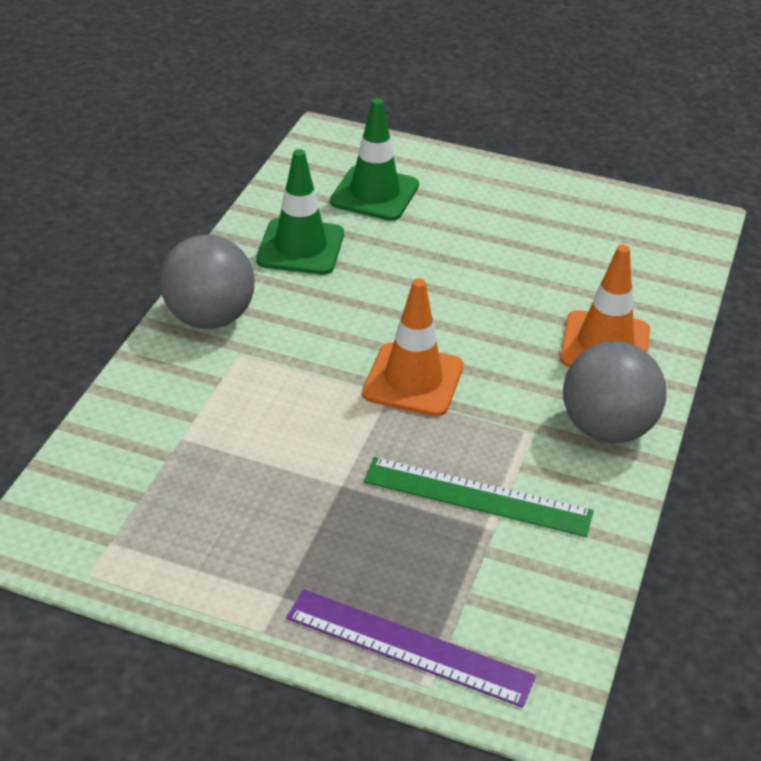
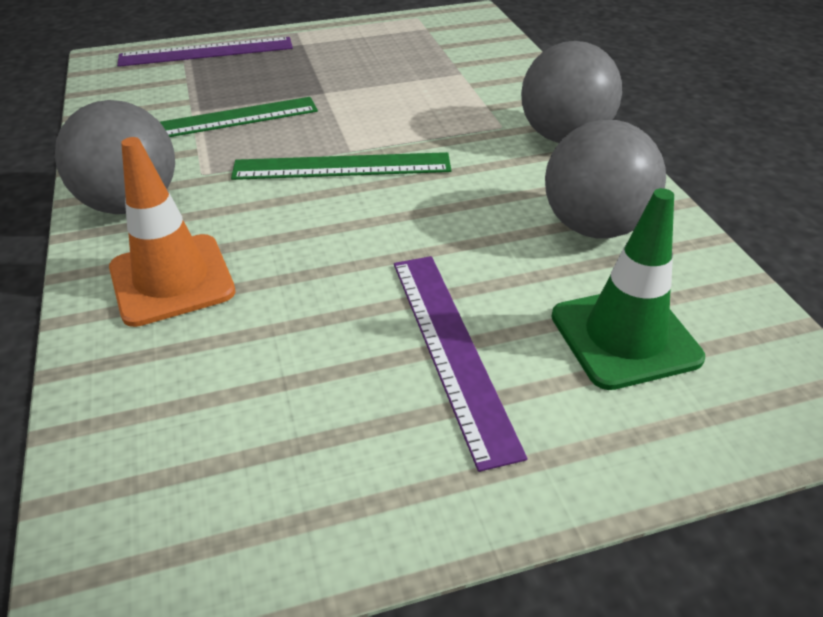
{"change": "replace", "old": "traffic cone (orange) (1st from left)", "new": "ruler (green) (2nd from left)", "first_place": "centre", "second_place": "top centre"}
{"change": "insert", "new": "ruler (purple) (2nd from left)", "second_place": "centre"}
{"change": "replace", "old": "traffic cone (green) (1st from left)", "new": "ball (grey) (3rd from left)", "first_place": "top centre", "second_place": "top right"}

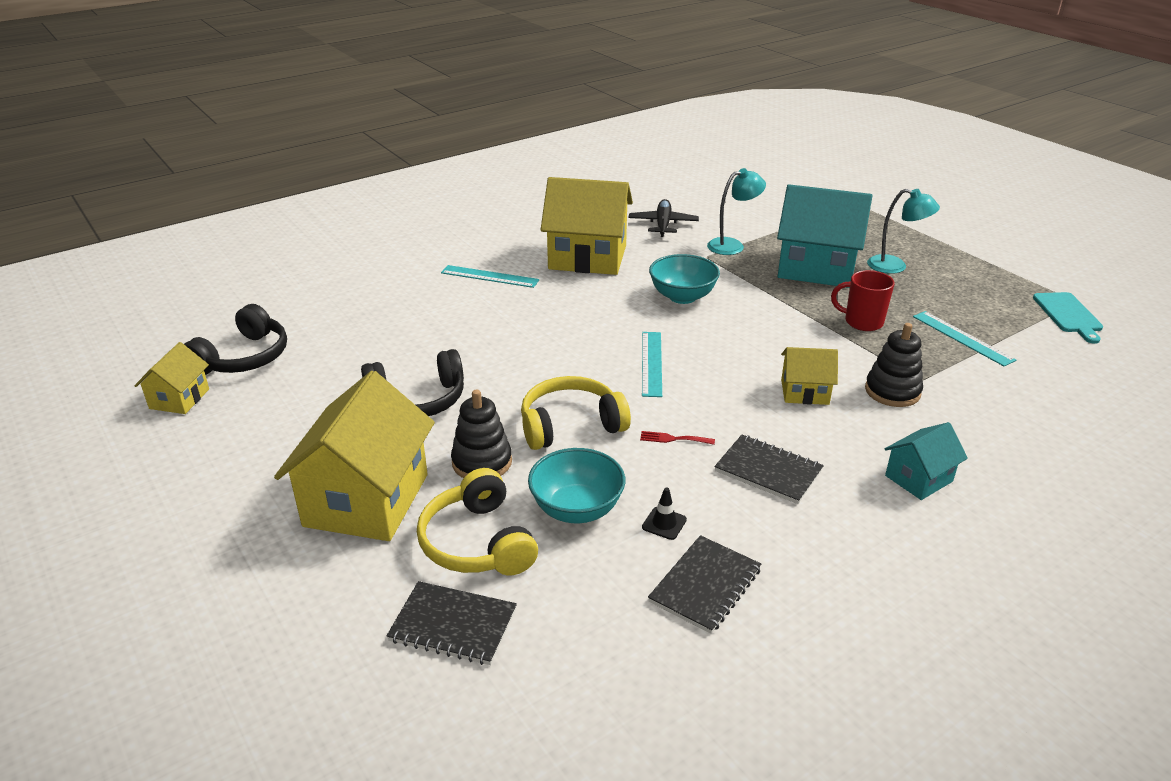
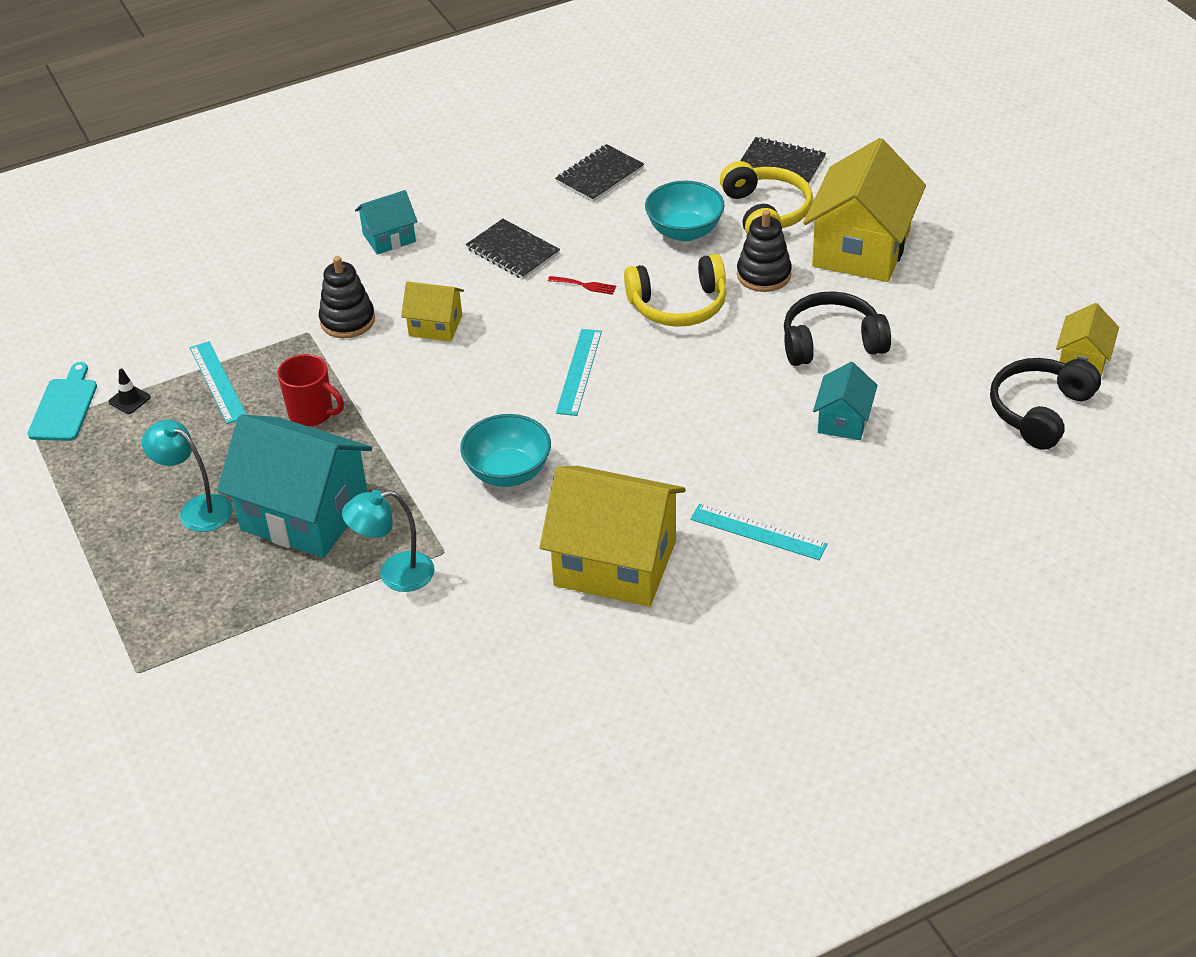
{"change": "move", "old": "traffic cone (black)", "first_place": "centre", "second_place": "middle left"}
{"change": "insert", "new": "house (turquoise) (3rd from left)", "second_place": "middle right"}
{"change": "delete", "old": "plane (black)", "first_place": "top centre"}

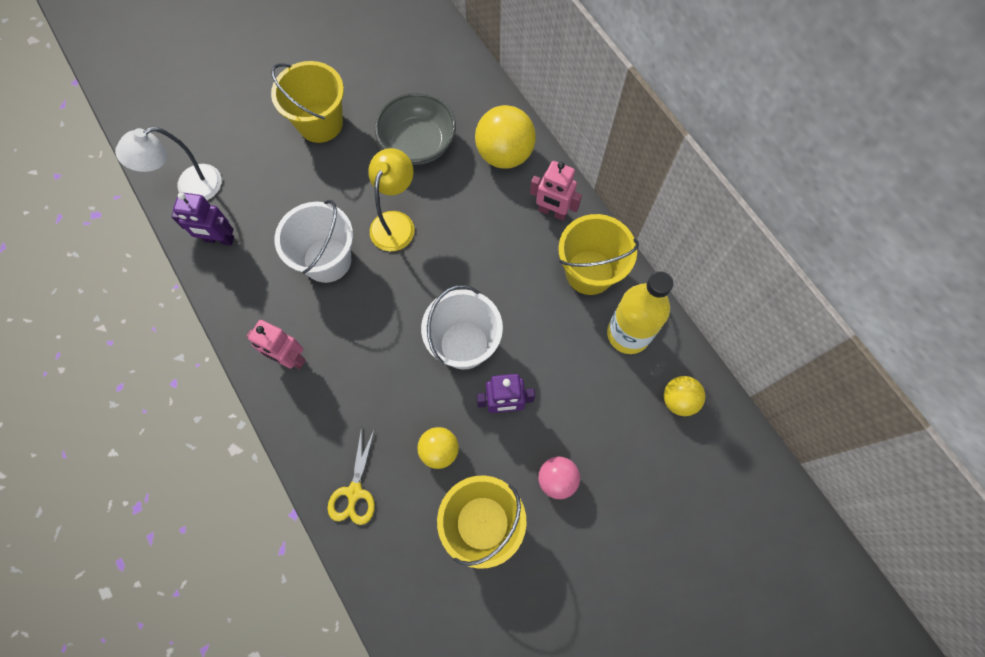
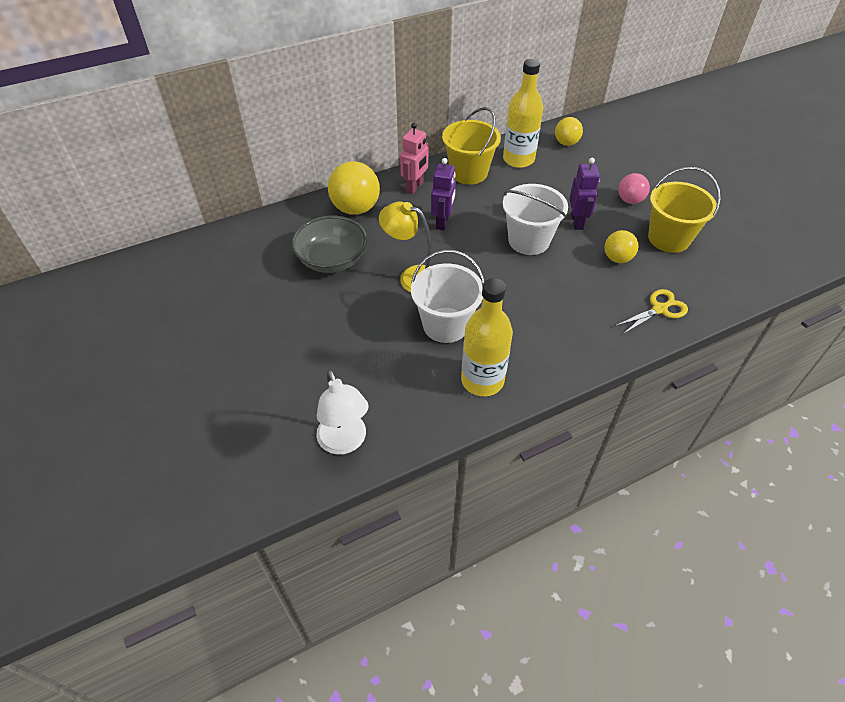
{"change": "move", "old": "robot (purple) (1st from left)", "first_place": "middle left", "second_place": "top centre"}
{"change": "insert", "new": "bottle (yellow) (1st from left)", "second_place": "centre"}
{"change": "rotate", "old": "scissors (yellow)", "first_place": "bottom centre", "second_place": "middle right", "degrees": -45}
{"change": "delete", "old": "robot (pink) (1st from left)", "first_place": "middle left"}
{"change": "delete", "old": "bucket (yellow) (1st from left)", "first_place": "top left"}

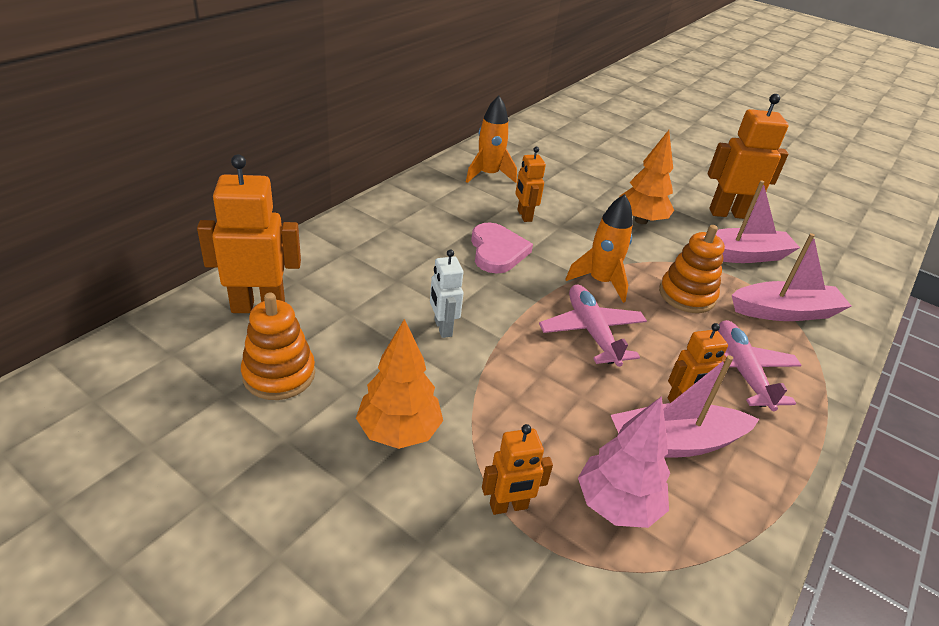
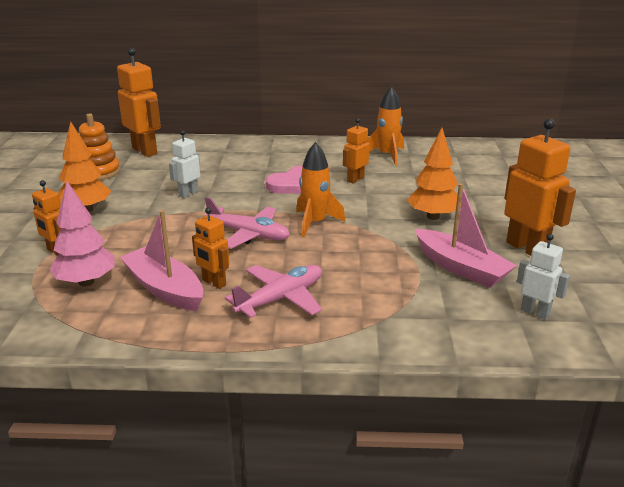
{"change": "rotate", "old": "plane (pink) (1st from left)", "first_place": "centre", "second_place": "centre", "degrees": 75}
{"change": "insert", "new": "robot (white) (2nd from left)", "second_place": "middle right"}
{"change": "delete", "old": "stacking toy (orange) (2nd from left)", "first_place": "middle right"}
{"change": "delete", "old": "boat (pink) (3rd from left)", "first_place": "middle right"}

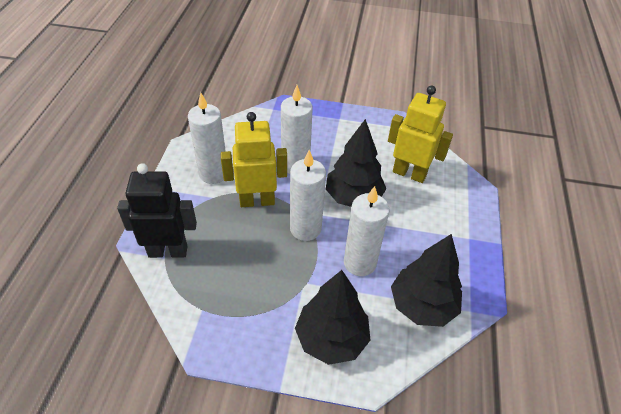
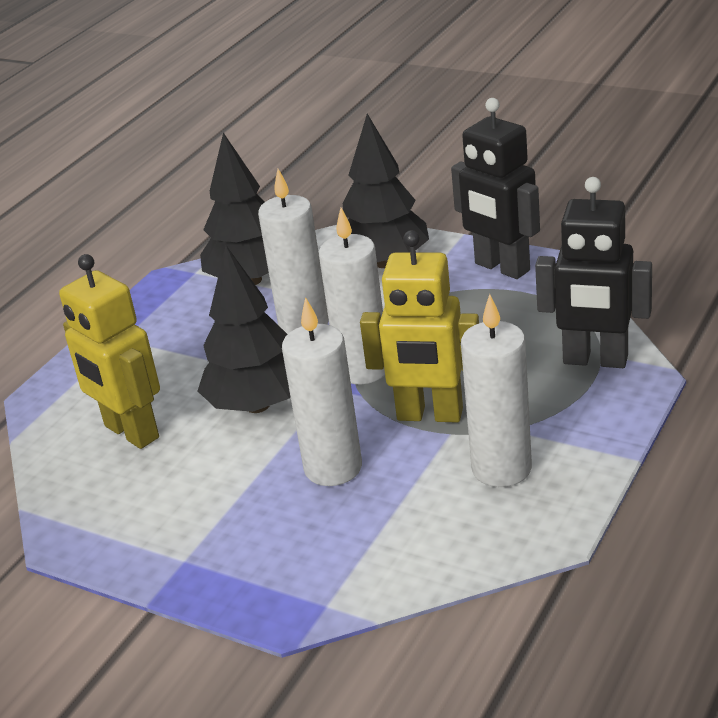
{"change": "insert", "new": "robot (black) (1st from left)", "second_place": "top right"}

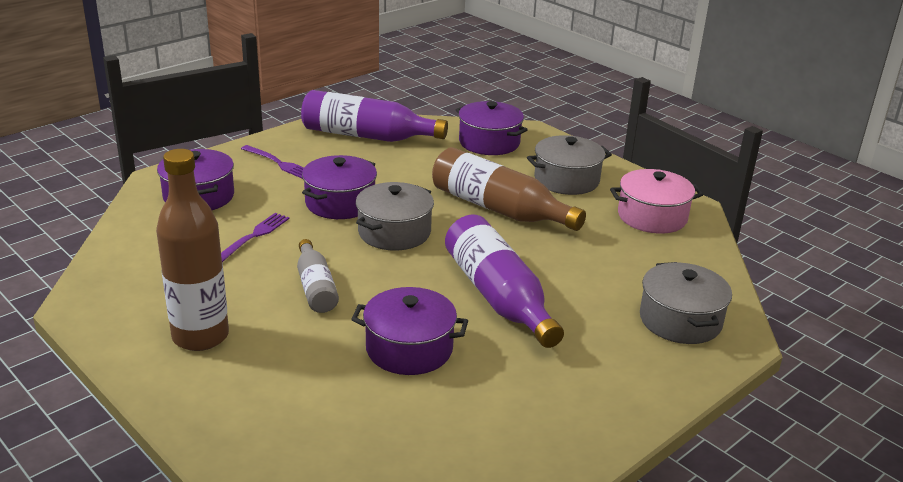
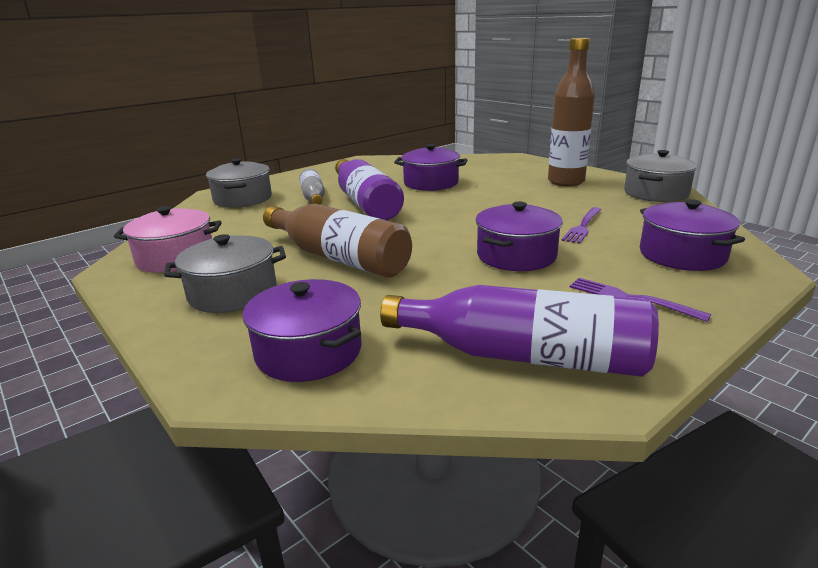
{"change": "move", "old": "bottle (grey)", "first_place": "centre", "second_place": "top centre"}
{"change": "move", "old": "pot (grey) (1st from left in the first image)", "new": "pot (grey) (3rd from left)", "first_place": "centre", "second_place": "top right"}

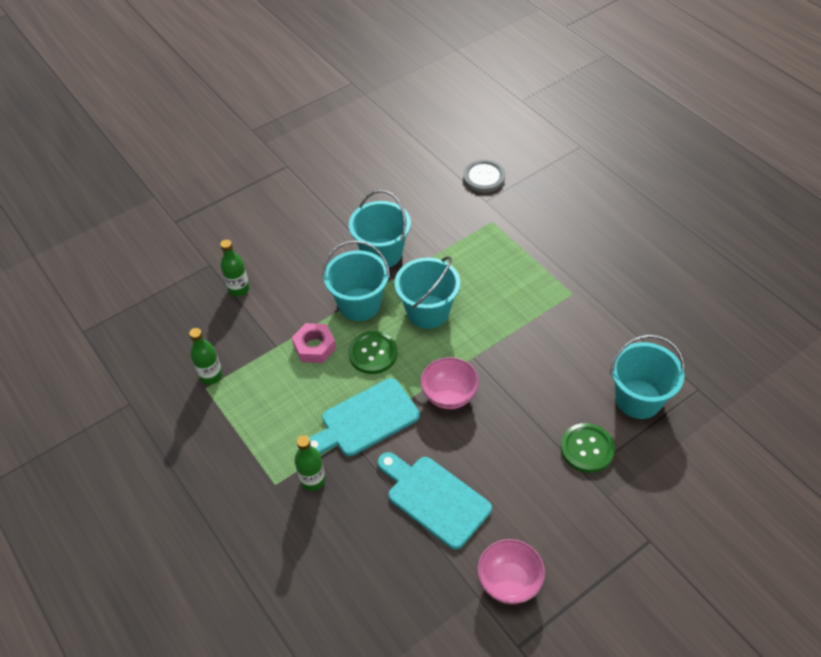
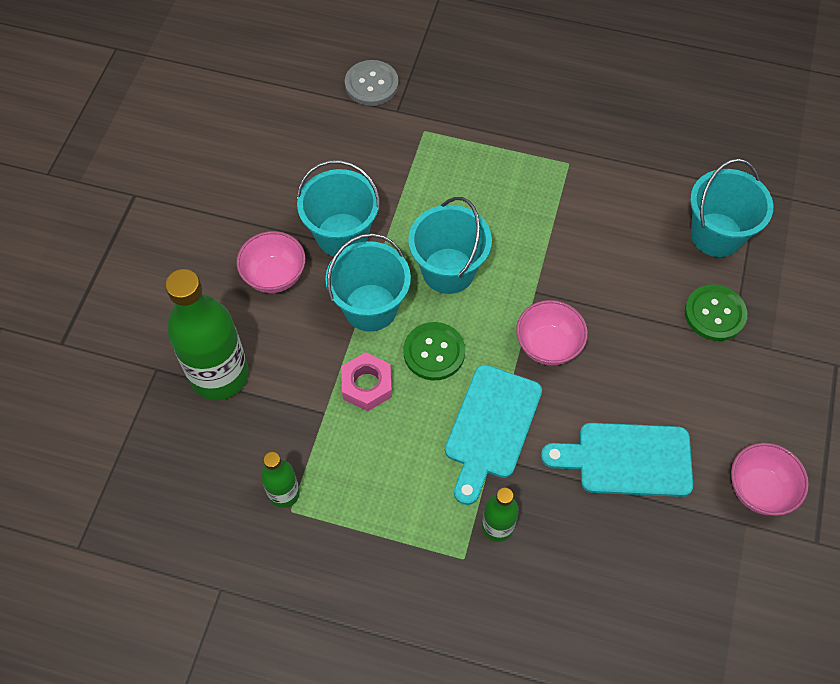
{"change": "resize", "old": "bottle (green) (2nd from left in the first image)", "first_place": "middle left", "second_place": "middle left", "factor": 1.99}
{"change": "insert", "new": "bowl (pink) (1st from left)", "second_place": "middle left"}

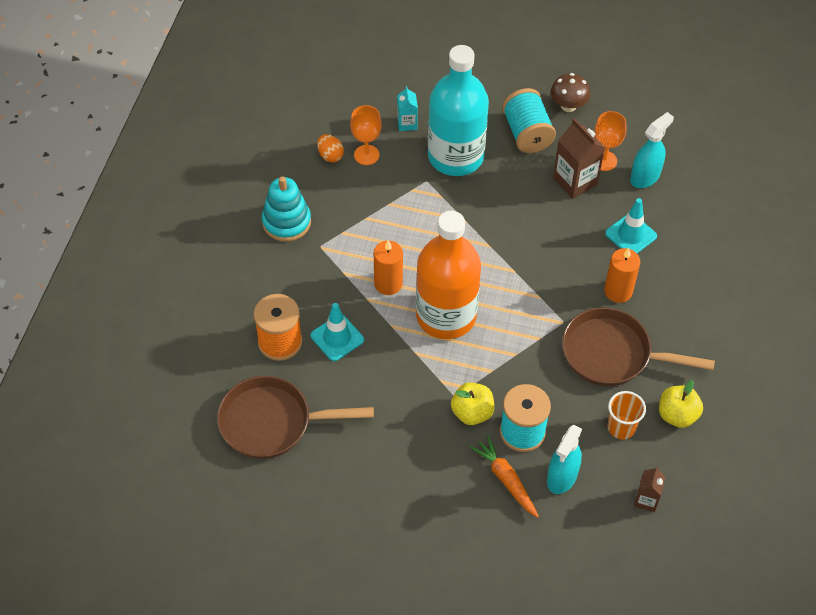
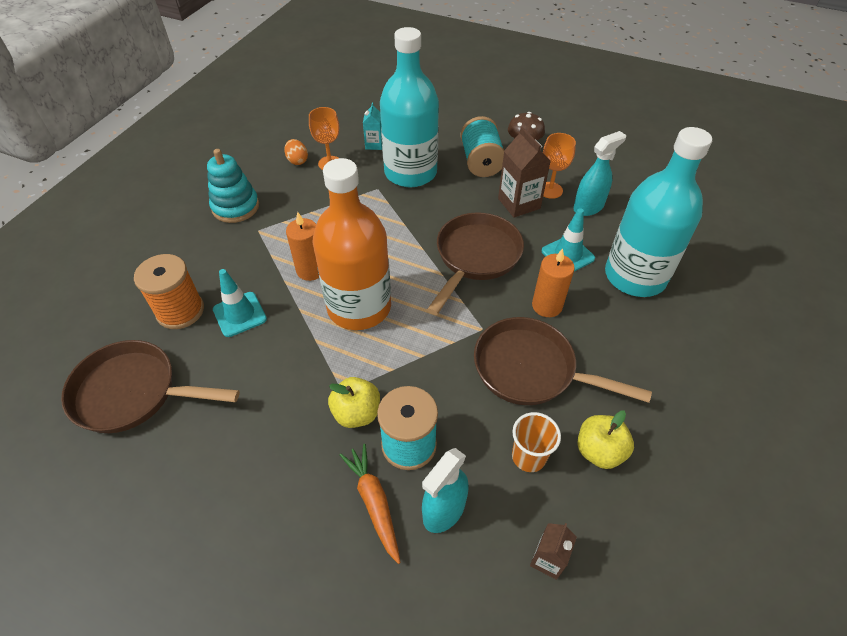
{"change": "insert", "new": "pan (brown) (2nd from left)", "second_place": "centre"}
{"change": "insert", "new": "bottle (turquoise) (2nd from left)", "second_place": "middle right"}

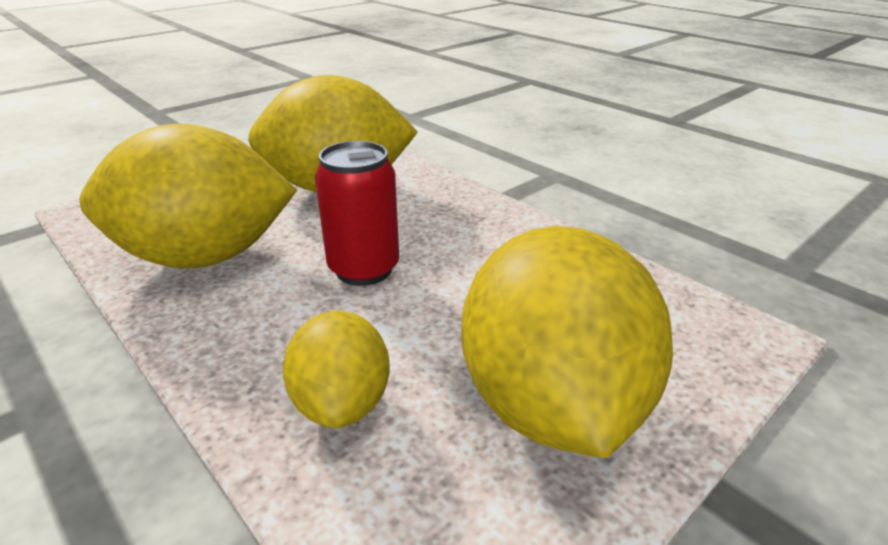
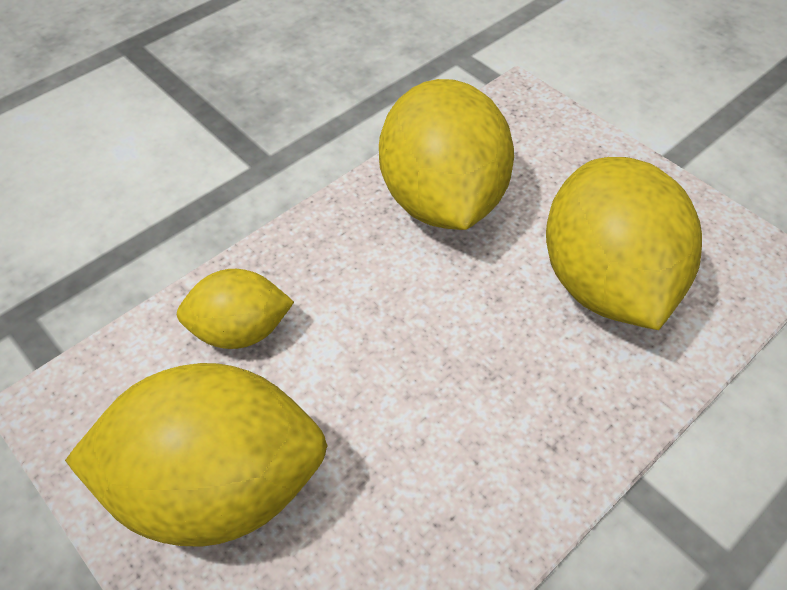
{"change": "delete", "old": "can (red)", "first_place": "centre"}

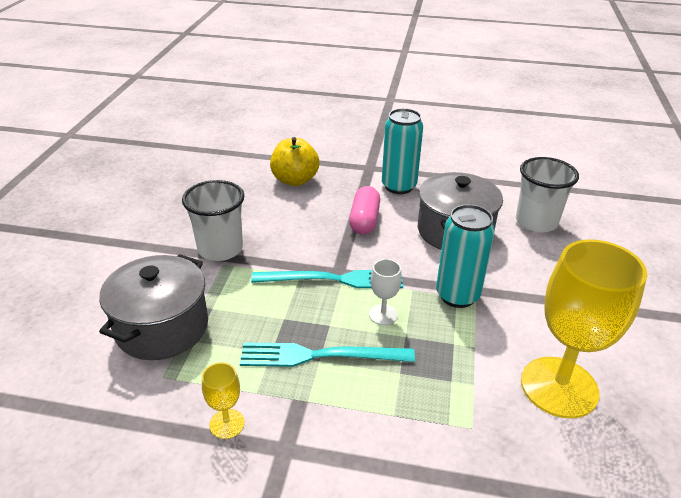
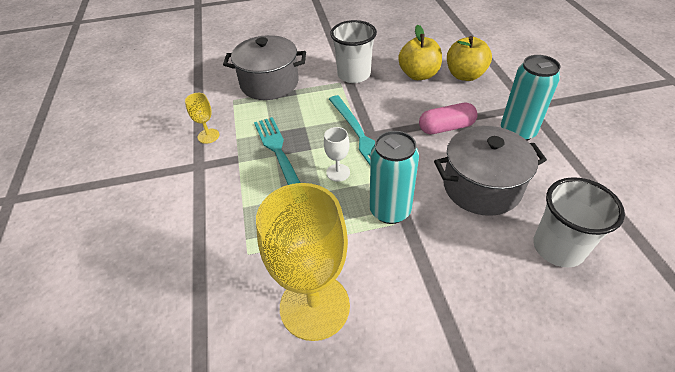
{"change": "insert", "new": "apple (yellow) (1st from left)", "second_place": "top centre"}

